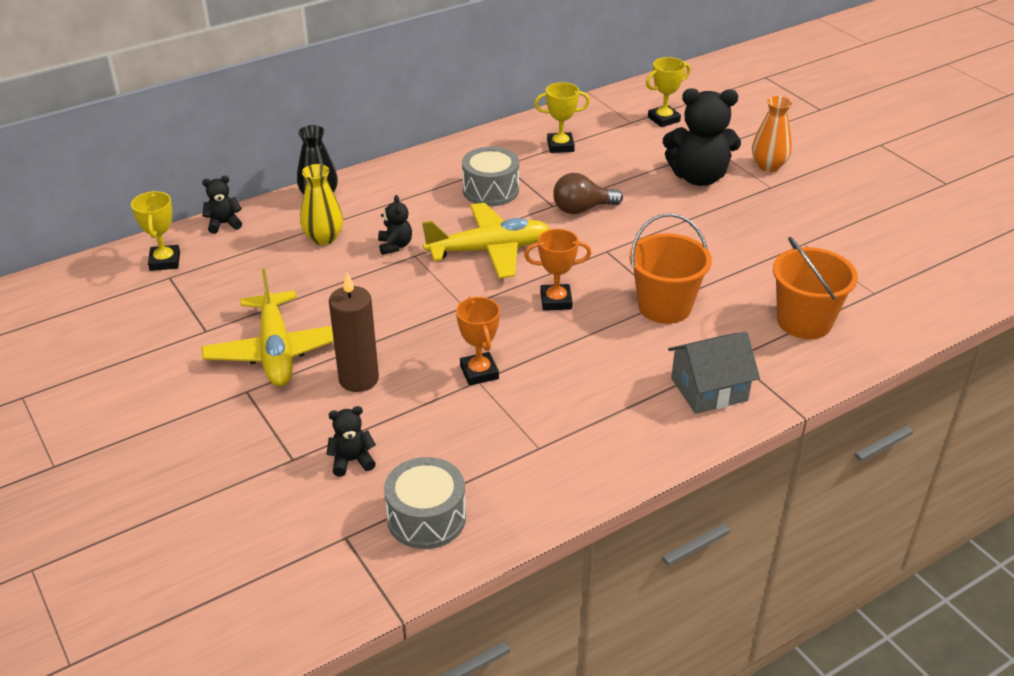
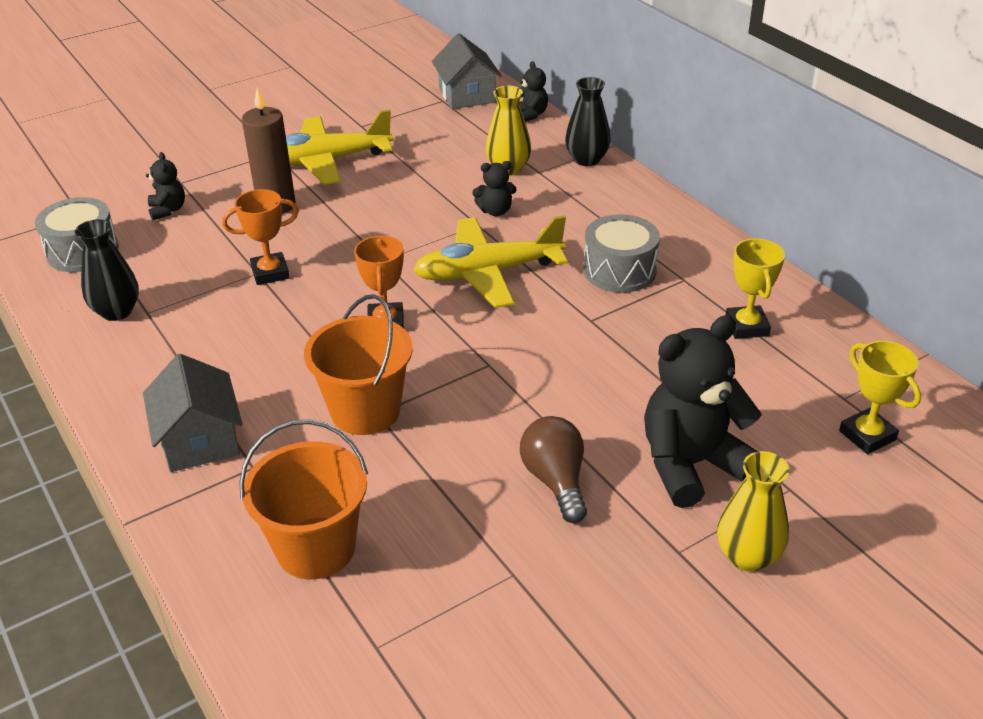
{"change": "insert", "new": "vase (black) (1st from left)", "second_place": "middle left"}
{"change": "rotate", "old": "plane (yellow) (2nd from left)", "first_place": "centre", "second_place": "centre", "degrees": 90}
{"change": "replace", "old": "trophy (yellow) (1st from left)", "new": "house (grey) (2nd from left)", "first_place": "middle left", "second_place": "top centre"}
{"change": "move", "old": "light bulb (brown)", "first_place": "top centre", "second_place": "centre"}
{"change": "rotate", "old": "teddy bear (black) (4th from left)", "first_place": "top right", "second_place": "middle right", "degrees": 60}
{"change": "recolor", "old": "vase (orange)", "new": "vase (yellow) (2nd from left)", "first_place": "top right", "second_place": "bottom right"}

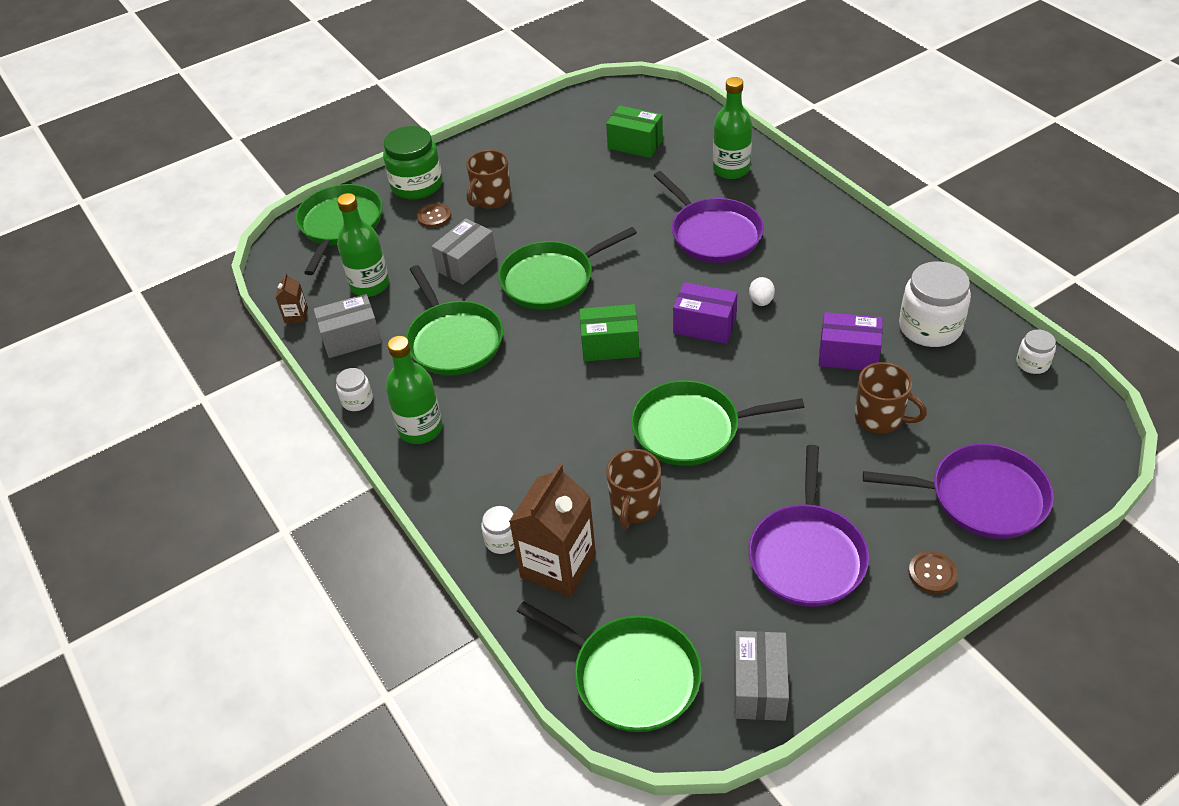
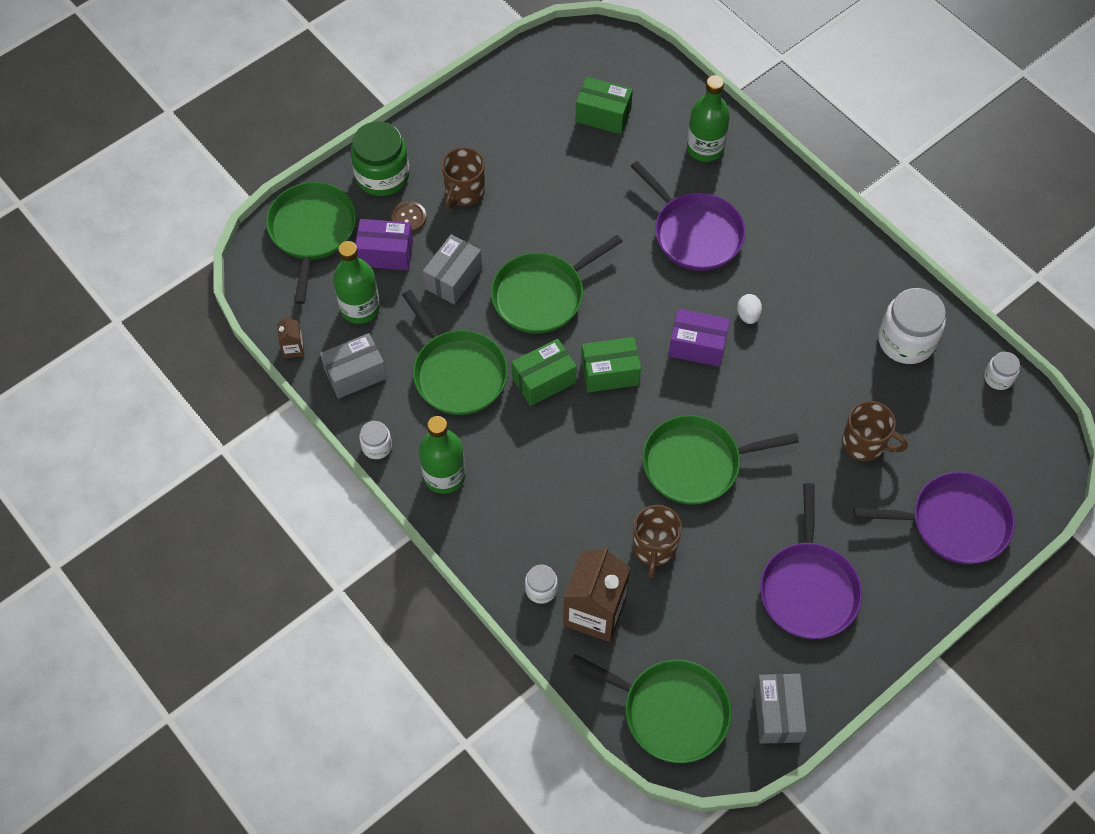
{"change": "move", "old": "box (purple) (2nd from left in the first image)", "new": "box (purple) (1st from left)", "first_place": "middle right", "second_place": "top centre"}
{"change": "insert", "new": "box (green) (1st from left)", "second_place": "centre"}
{"change": "delete", "old": "button (brown) (2nd from left)", "first_place": "bottom right"}

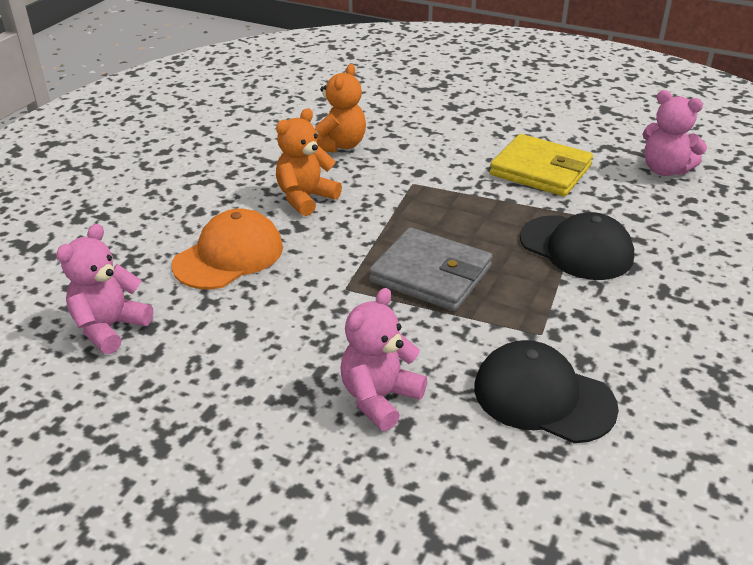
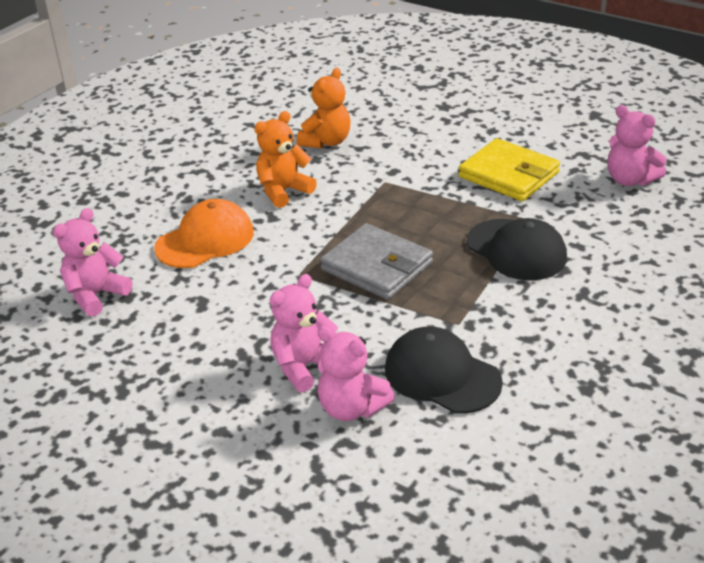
{"change": "insert", "new": "teddy bear (pink) (3rd from left)", "second_place": "centre"}

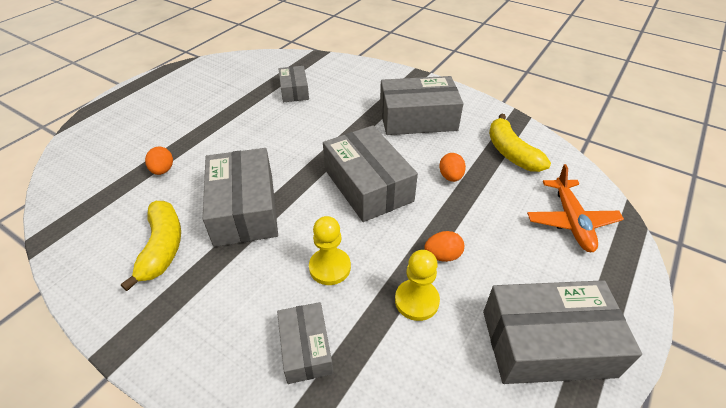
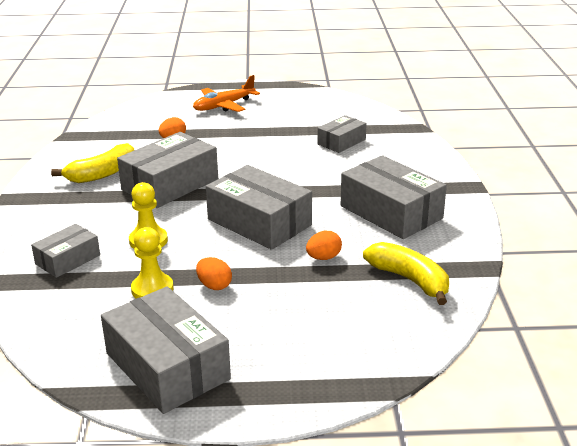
{"change": "move", "old": "plane (orange)", "first_place": "middle right", "second_place": "top centre"}
{"change": "rotate", "old": "box (grey) (4th from left)", "first_place": "centre", "second_place": "centre", "degrees": -75}
{"change": "rotate", "old": "banana (yellow) (2nd from left)", "first_place": "middle right", "second_place": "middle right", "degrees": 105}

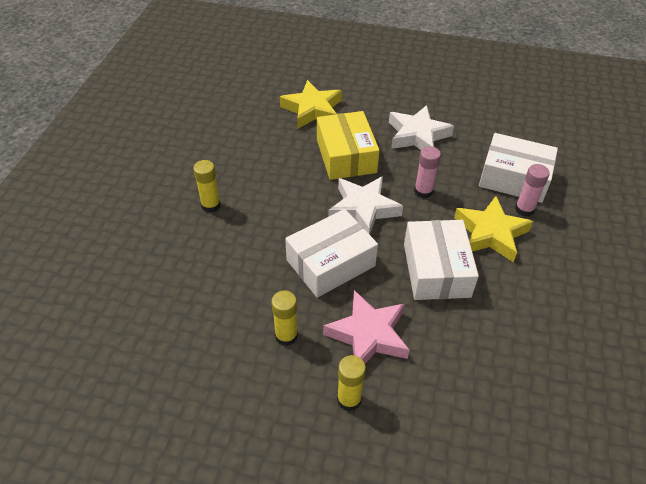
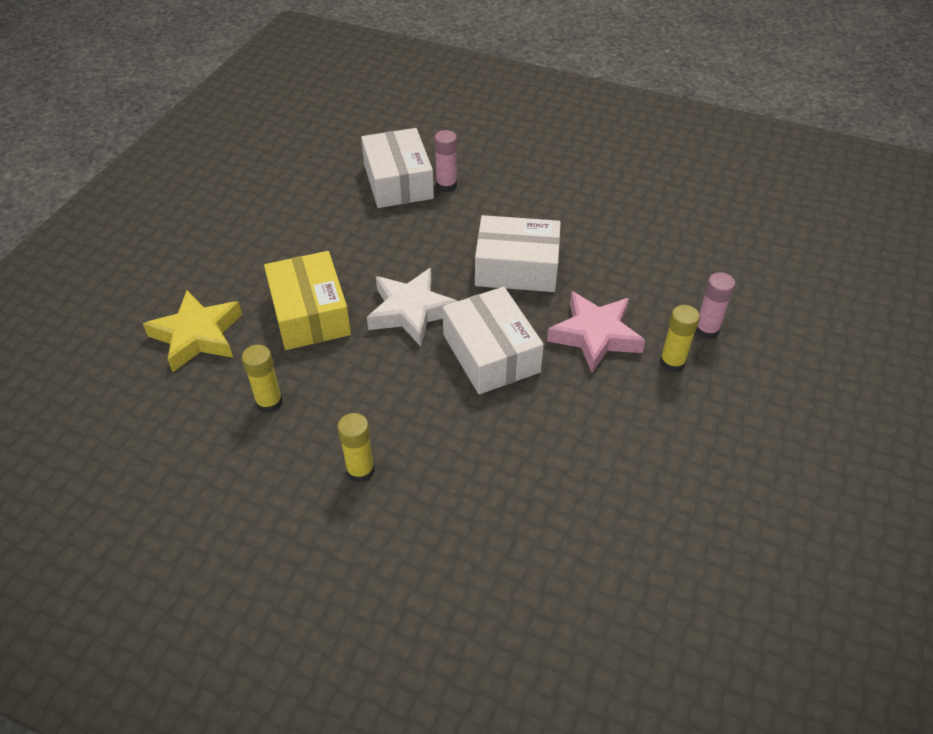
{"change": "move", "old": "glue stick (yellow) (2nd from left in the first image)", "new": "glue stick (yellow) (1st from left)", "first_place": "centre", "second_place": "middle left"}
{"change": "rotate", "old": "box (yellow)", "first_place": "top centre", "second_place": "middle left", "degrees": 75}
{"change": "rotate", "old": "box (white) (3rd from left in the first image)", "first_place": "middle right", "second_place": "top centre", "degrees": -45}
{"change": "move", "old": "glue stick (pink) (1st from left in the first image)", "new": "glue stick (pink) (2nd from left)", "first_place": "centre", "second_place": "middle right"}
{"change": "delete", "old": "star (white) (2nd from left)", "first_place": "top centre"}
{"change": "delete", "old": "star (yellow) (2nd from left)", "first_place": "middle right"}

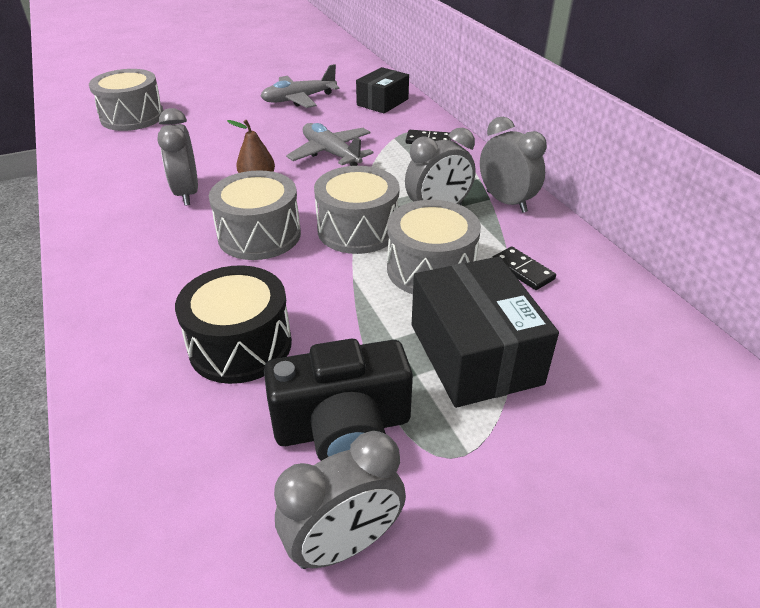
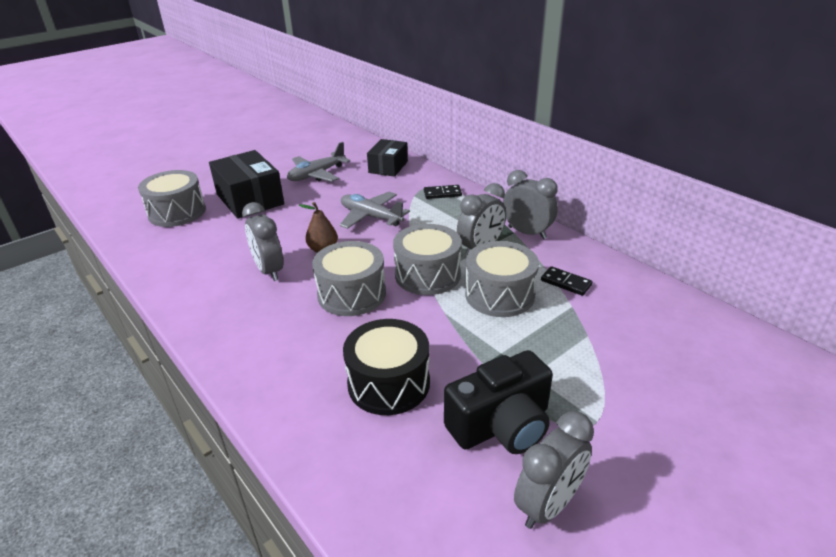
{"change": "move", "old": "box (black) (2nd from left in the first image)", "new": "box (black) (1st from left)", "first_place": "centre", "second_place": "top left"}

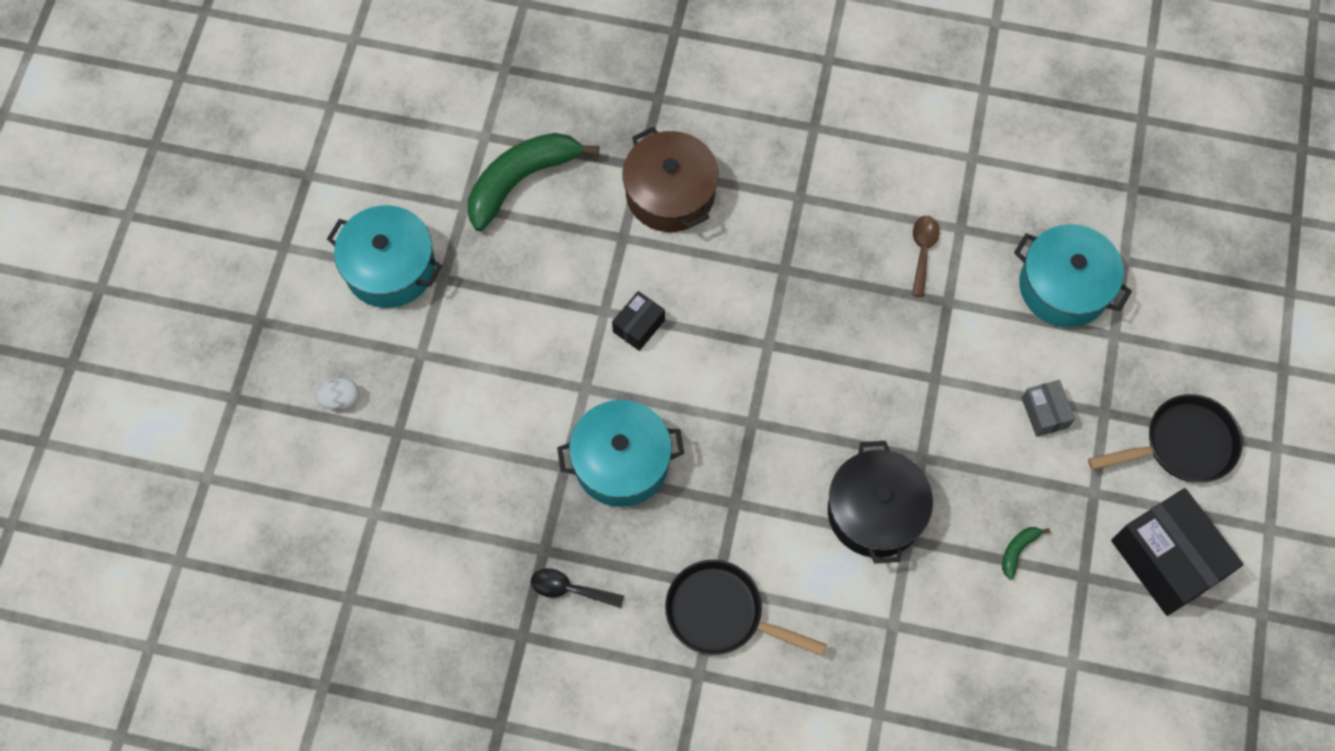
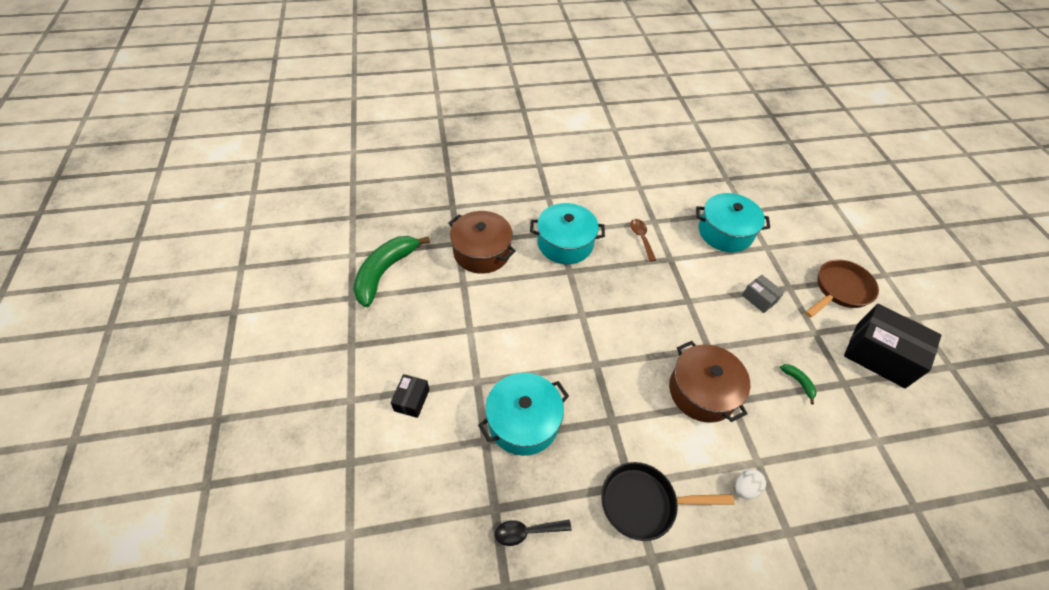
{"change": "move", "old": "box (black) (1st from left)", "first_place": "centre", "second_place": "bottom centre"}
{"change": "move", "old": "pot (turquoise) (1st from left in the first image)", "new": "pot (turquoise) (2nd from left)", "first_place": "middle left", "second_place": "centre"}
{"change": "recolor", "old": "pot (black)", "new": "pot (brown) (2nd from left)", "first_place": "bottom centre", "second_place": "middle right"}
{"change": "move", "old": "egg (white)", "first_place": "middle left", "second_place": "bottom right"}
{"change": "rotate", "old": "banana (green) (2nd from left)", "first_place": "bottom right", "second_place": "middle right", "degrees": 135}
{"change": "recolor", "old": "pan (black) (2nd from left)", "new": "pan (brown)", "first_place": "middle right", "second_place": "middle right"}

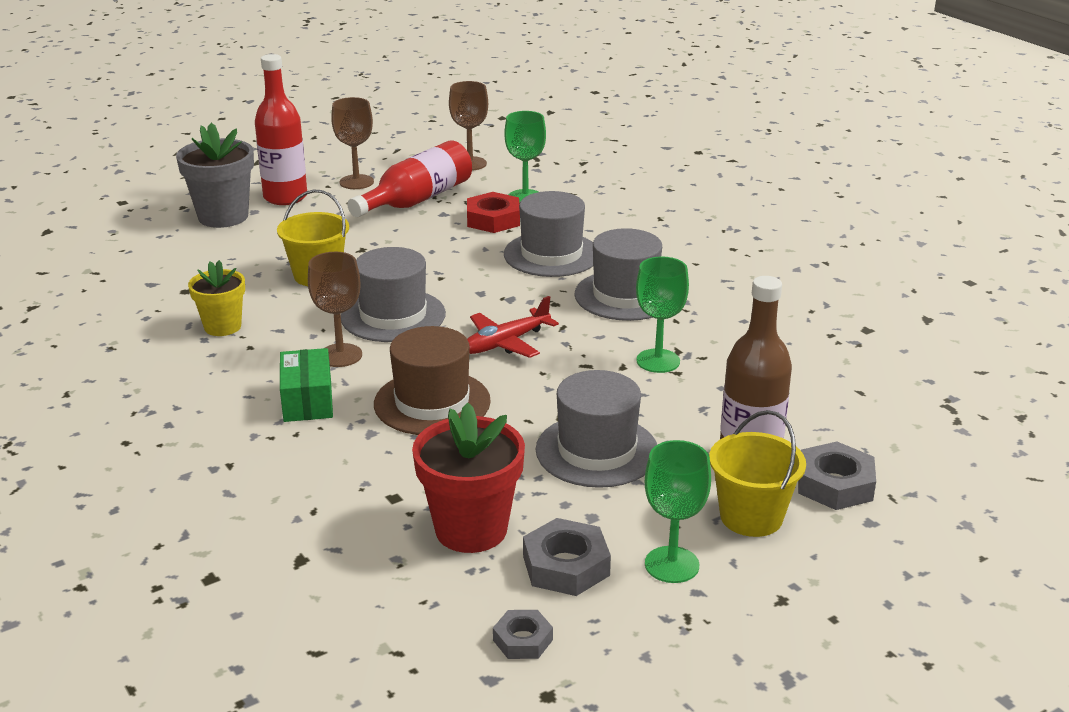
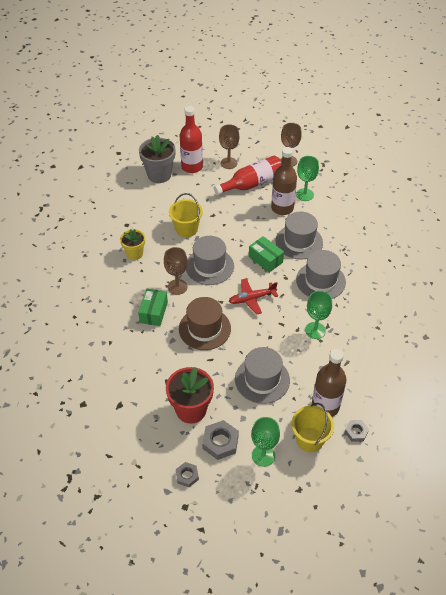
{"change": "insert", "new": "box (green) (2nd from left)", "second_place": "centre"}
{"change": "replace", "old": "nut (red)", "new": "bottle (brown) (1st from left)", "first_place": "top centre", "second_place": "top centre"}
{"change": "resize", "old": "nut (grey) (3rd from left)", "first_place": "bottom right", "second_place": "bottom right", "factor": 0.61}

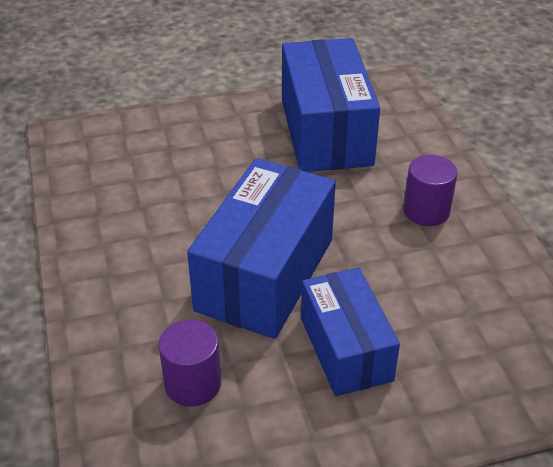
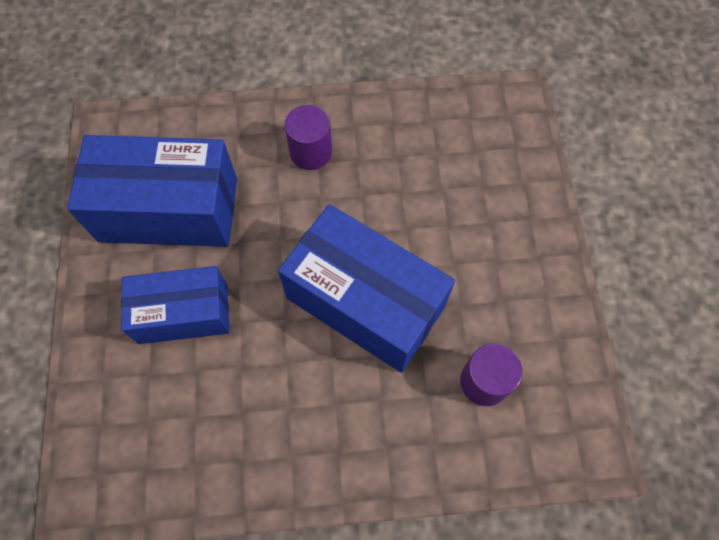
{"change": "move", "old": "box (blue) (3rd from left in the first image)", "new": "box (blue) (2nd from left)", "first_place": "bottom centre", "second_place": "middle left"}

